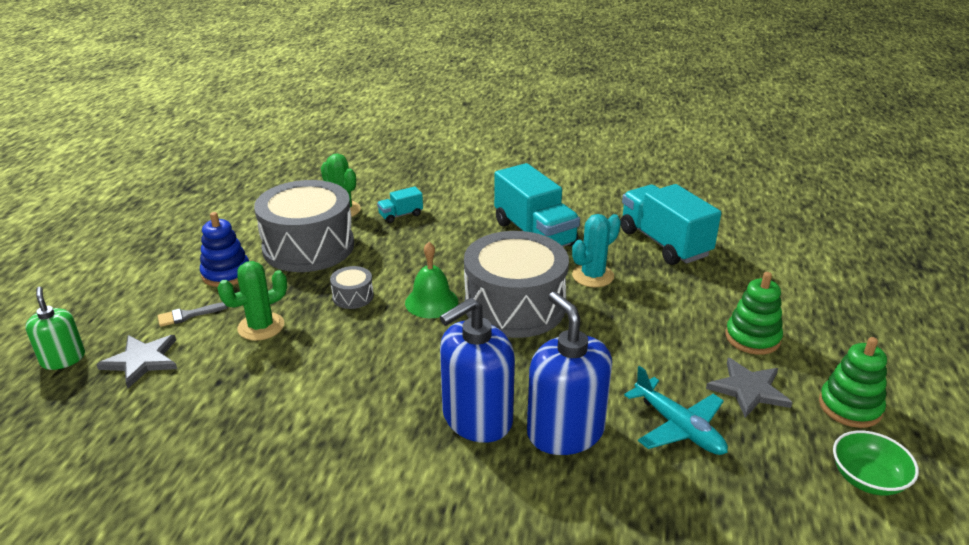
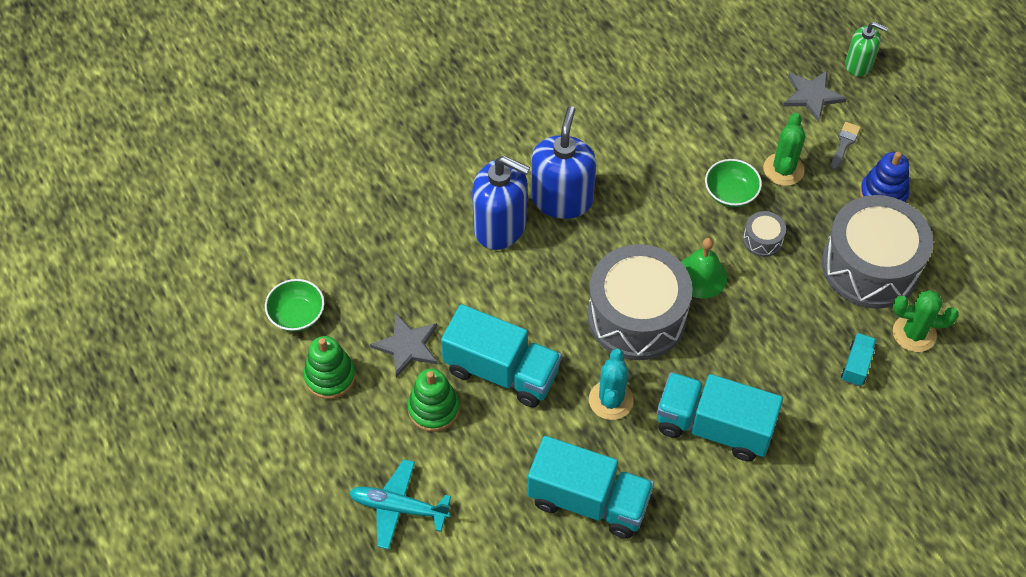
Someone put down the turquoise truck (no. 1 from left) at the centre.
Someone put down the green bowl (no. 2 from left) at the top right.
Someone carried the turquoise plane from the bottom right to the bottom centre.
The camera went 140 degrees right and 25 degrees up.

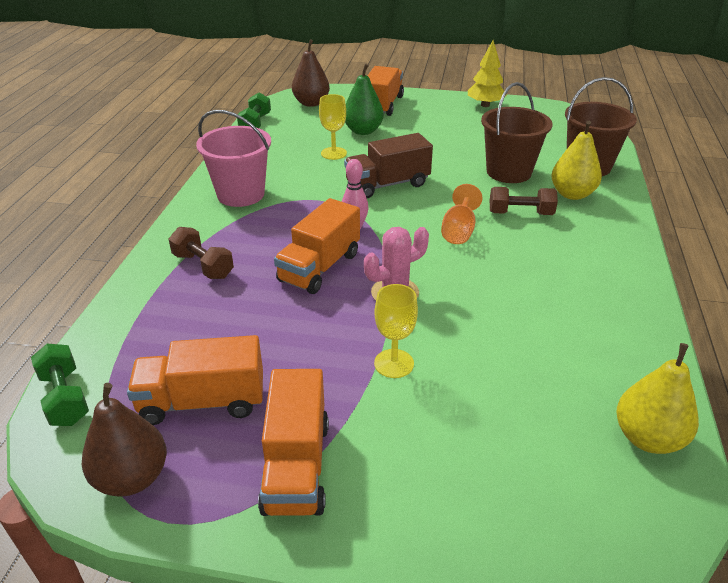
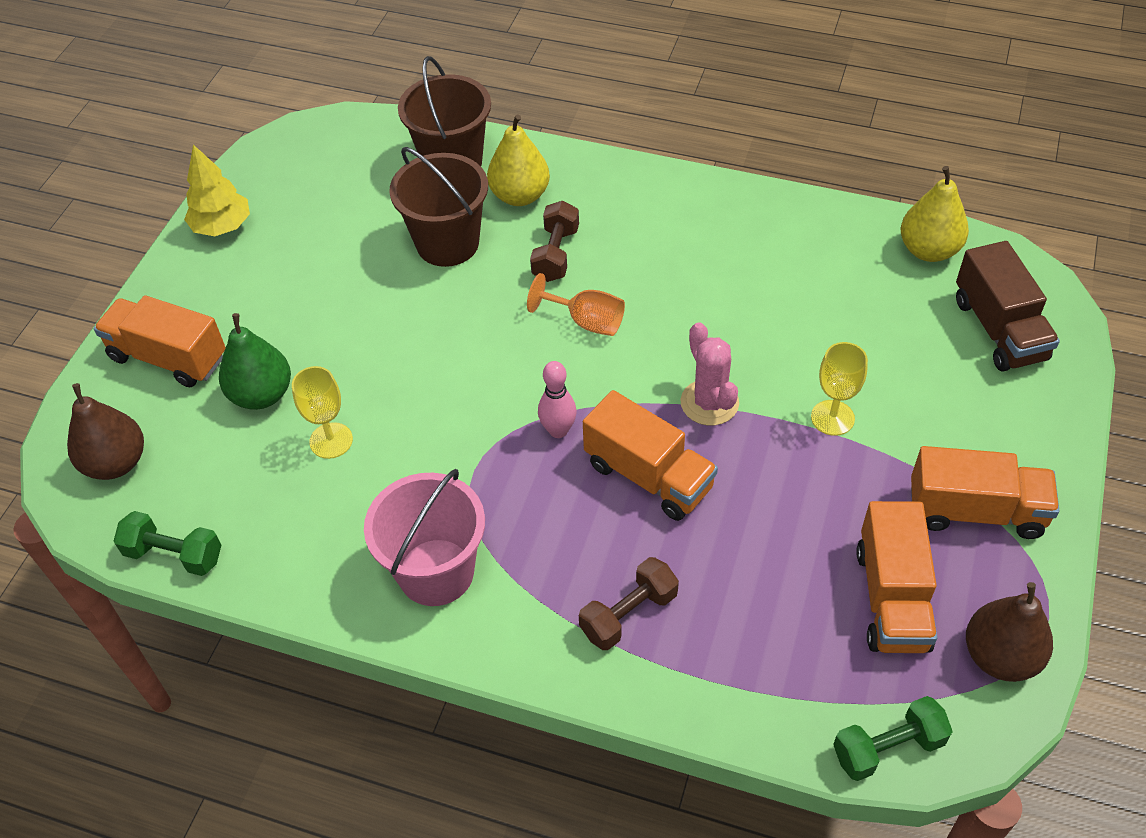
Someone carried the brown truck from the top centre to the middle right.
The camera went 80 degrees left and 15 degrees up.

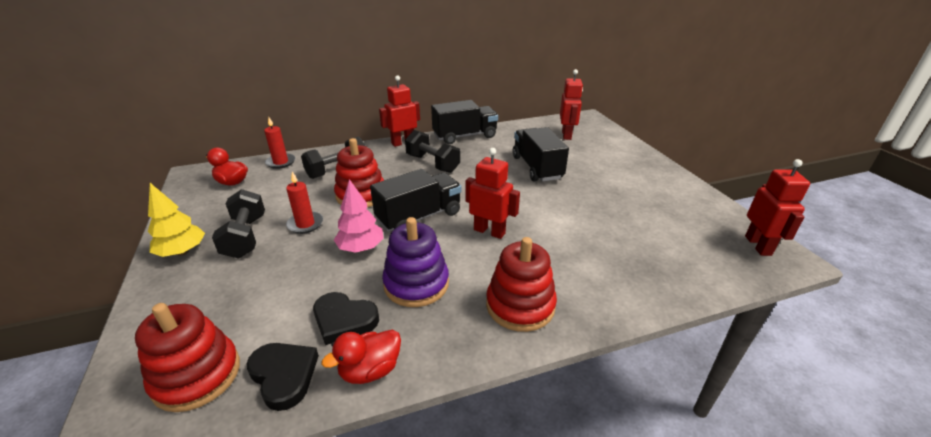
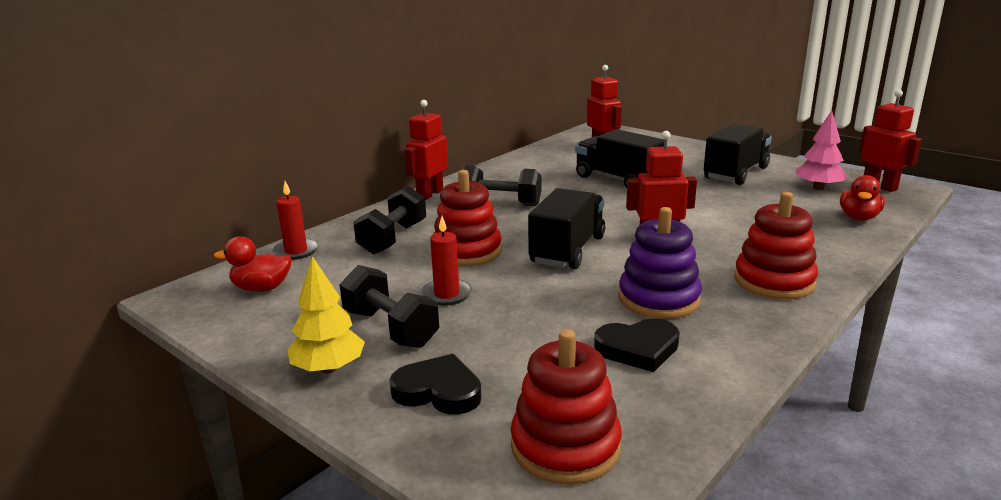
Someone carried the black heart (no. 1 from left) from the bottom left to the bottom centre.
Someone carried the red duck (no. 2 from left) from the bottom centre to the middle right.
Someone carried the pink tree from the centre to the top right.
Someone carried the black truck (no. 2 from left in the first image) from the top centre to the top right.
The camera went 30 degrees left and 10 degrees down.

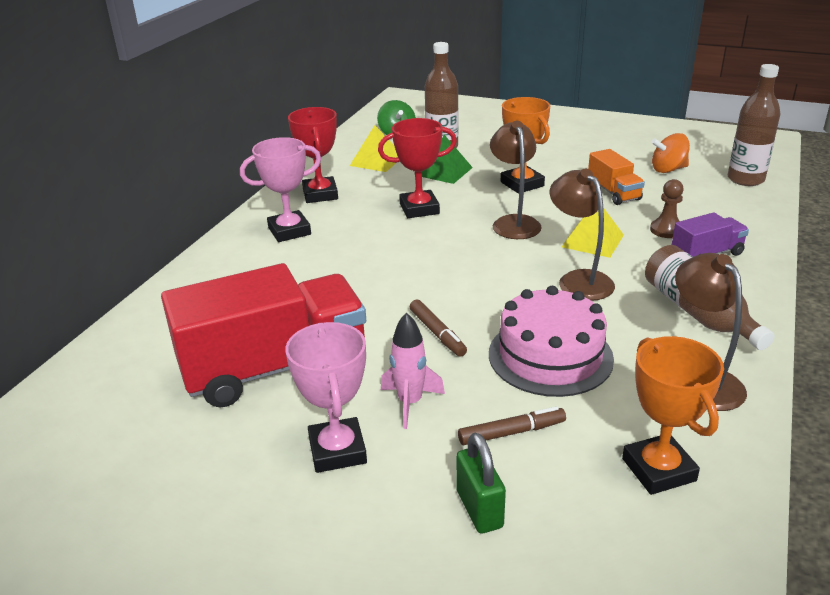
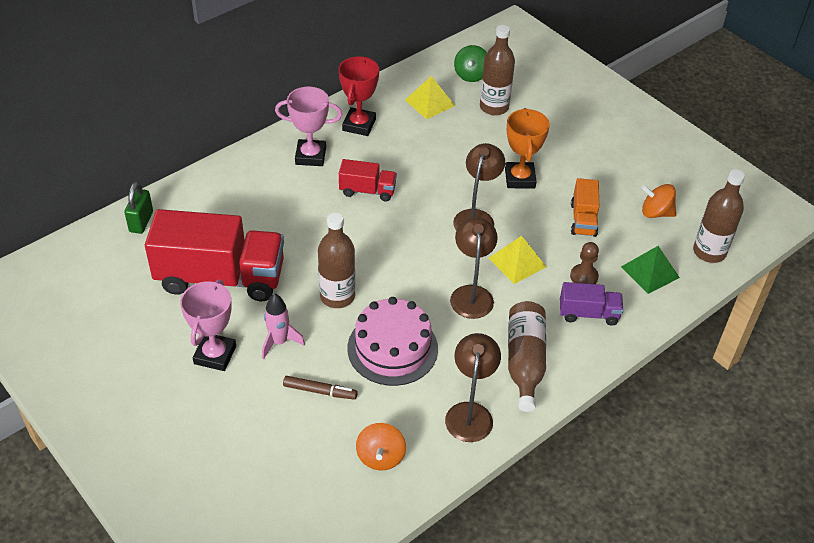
Someone took away the red trophy (no. 2 from left) at the top centre.
Someone put down the red truck (no. 2 from left) at the top centre.
Someone carried the green pyramid from the top centre to the middle right.
Someone carried the green padlock from the bottom centre to the middle left.
Someone swapped the brown marker (no. 1 from left) at the centre for the brown bottle (no. 1 from left) at the centre.
Someone swapped the orange trophy (no. 2 from left) at the bottom right for the orange spinning top (no. 1 from left) at the bottom centre.
The camera went 25 degrees right and 15 degrees up.

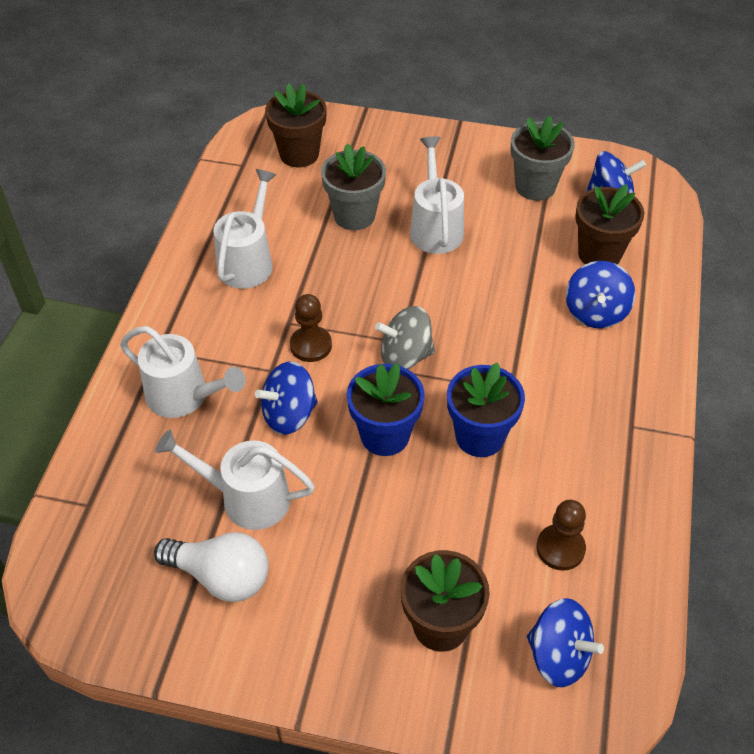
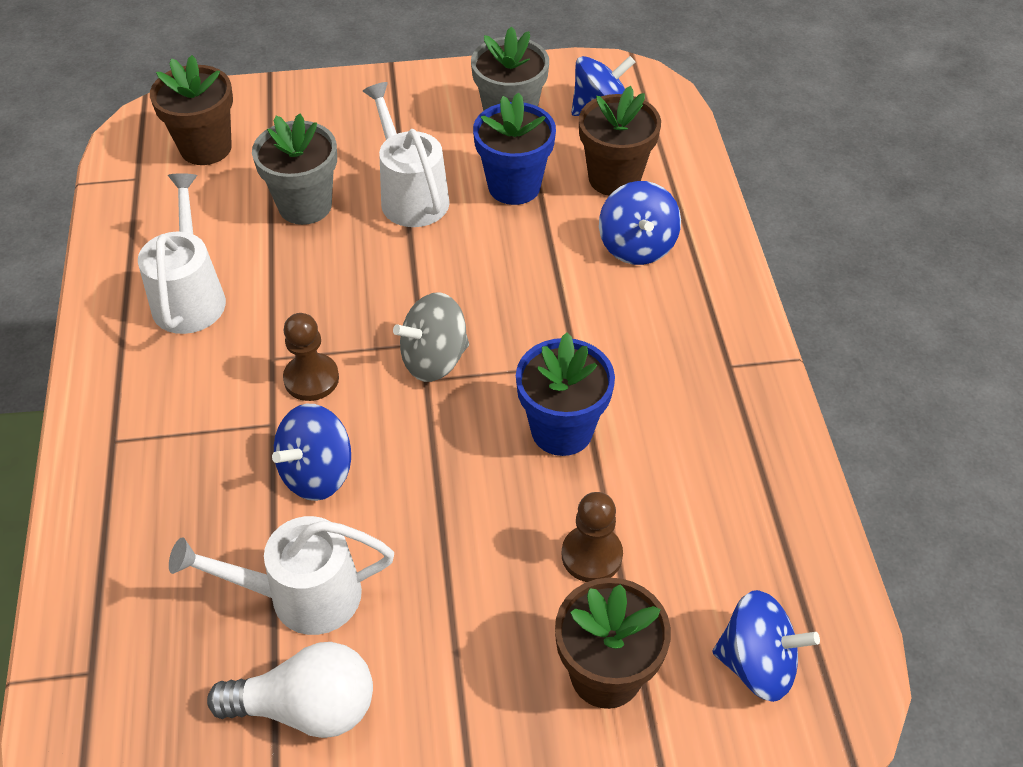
Someone took away the white watering can (no. 1 from left) at the middle left.
Someone carried the blue flower pot (no. 1 from left) from the centre to the top centre.
Someone carried the brown pawn (no. 2 from left) from the bottom right to the bottom centre.
The camera went 20 degrees left and 0 degrees up.

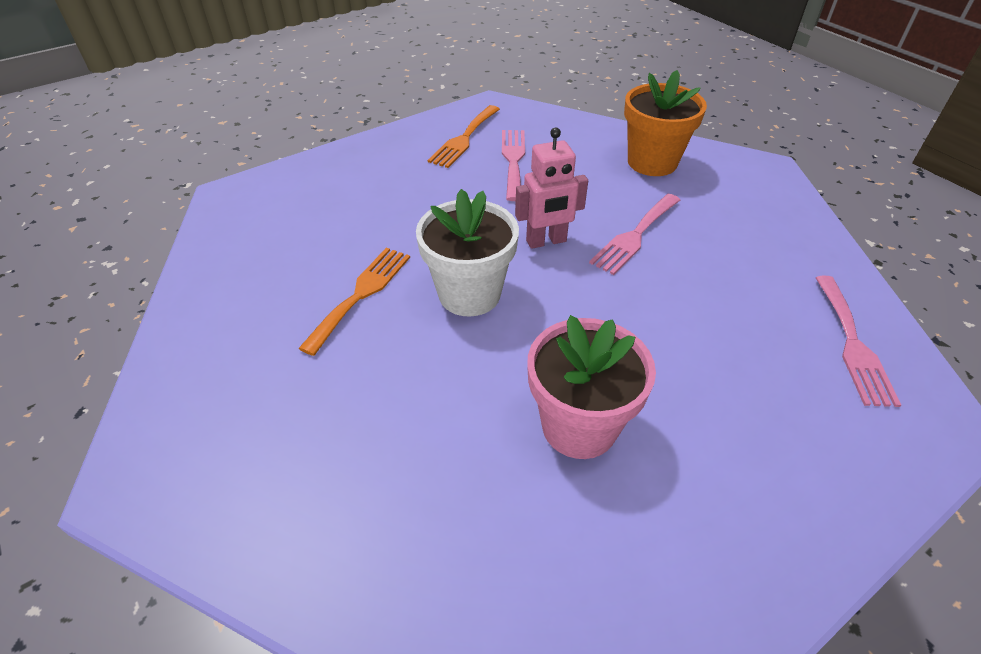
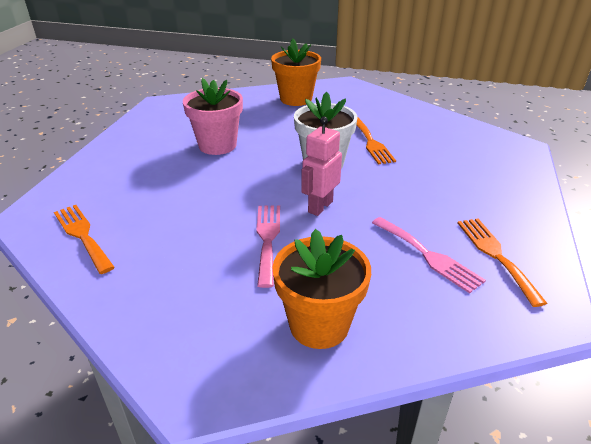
Someone put down the orange flower pot (no. 1 from left) at the top centre.
Someone repainted the pink fork (no. 3 from left) at the middle right, which became the orange fork (no. 1 from left) at the middle left.
The camera went 140 degrees right and 10 degrees down.

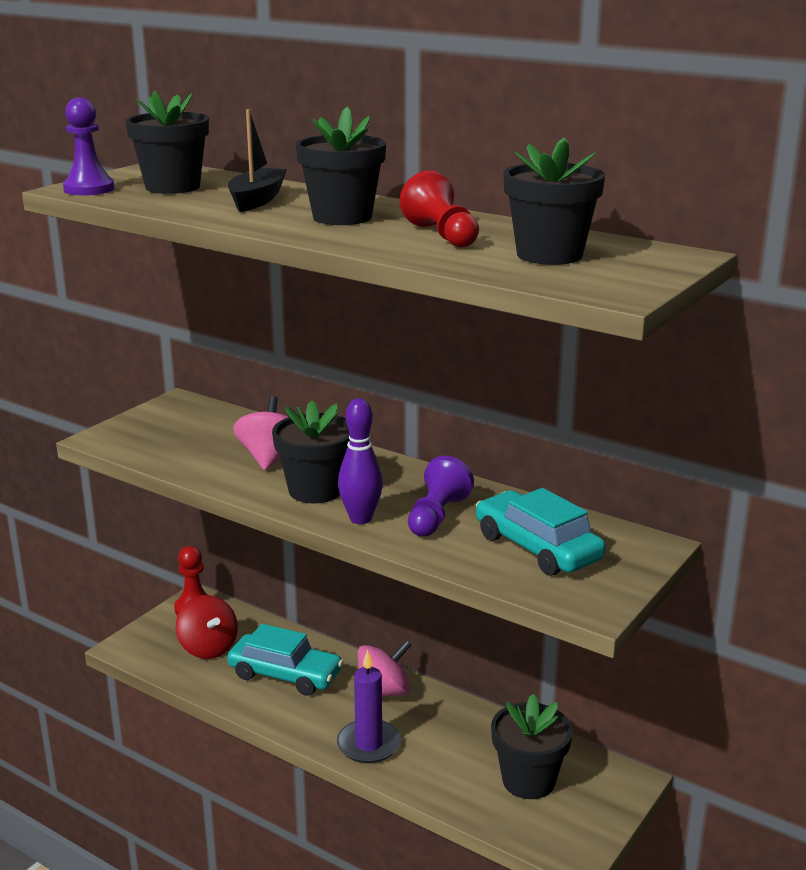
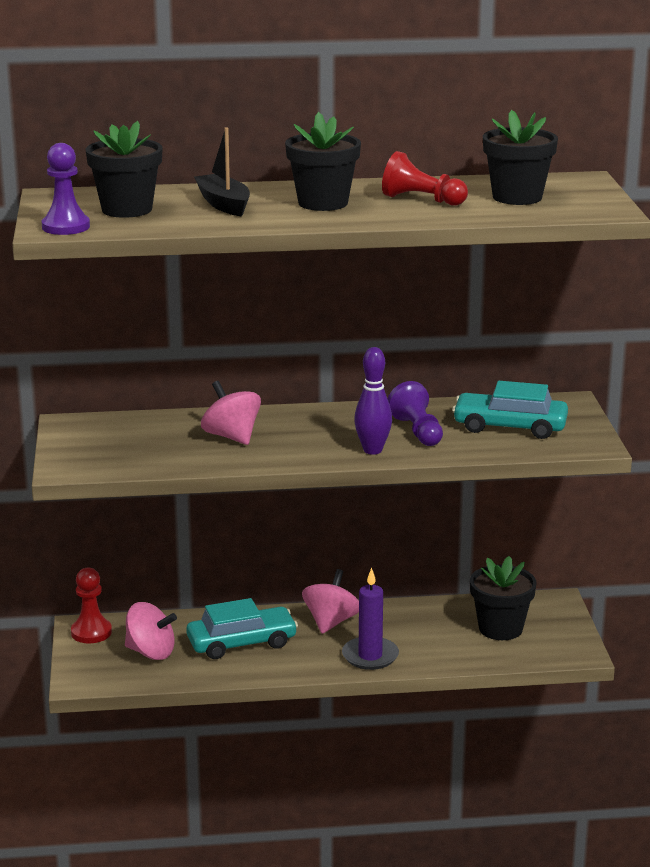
Someone took away the black flower pot (no. 2 from left) at the centre.
Someone repainted the red spinning top at the bottom left, which became the pink spinning top (no. 1 from left) at the bottom left.
The camera went 40 degrees left and 0 degrees up.

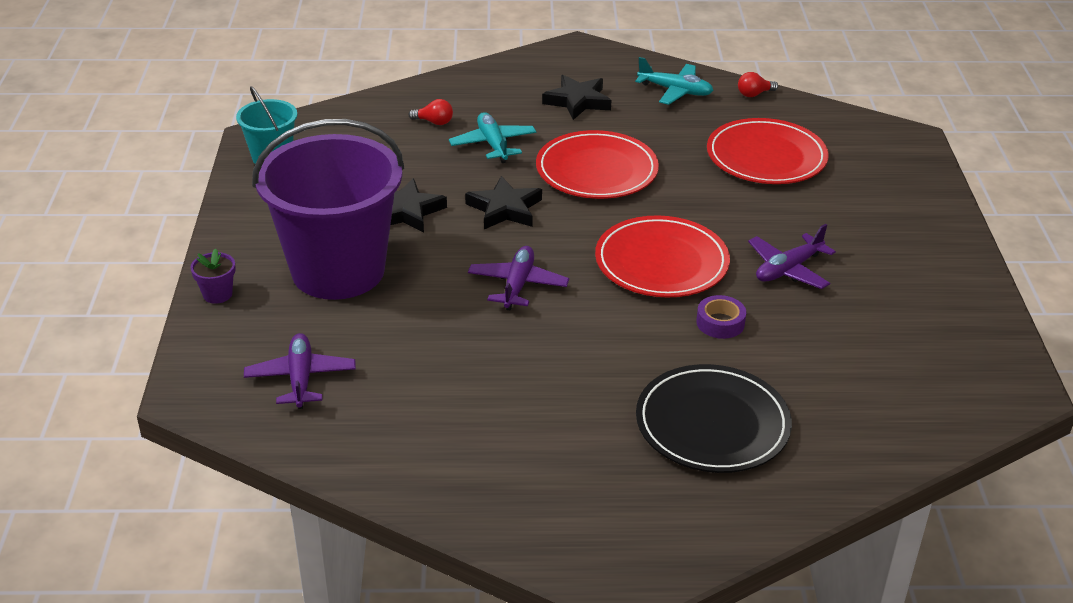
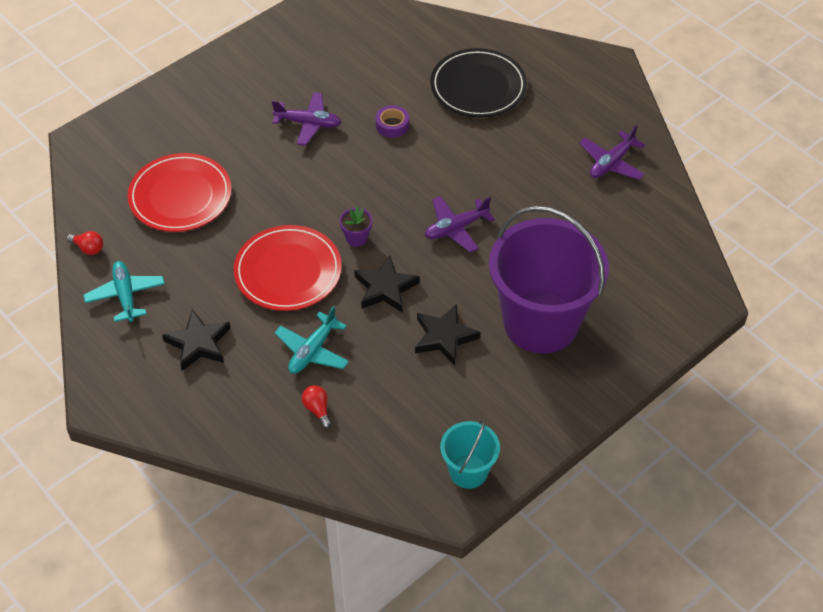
Someone took away the red plate (no. 2 from left) at the centre.
Someone carried the purple flower pot from the middle left to the centre.
Someone carried the purple plane (no. 1 from left in the first image) from the middle left to the top right.
The camera went 130 degrees left and 15 degrees up.

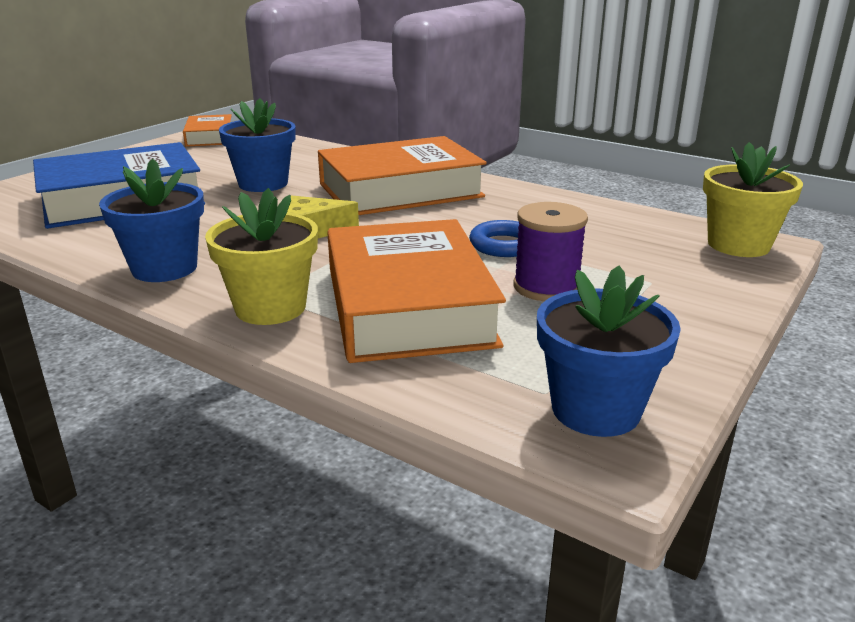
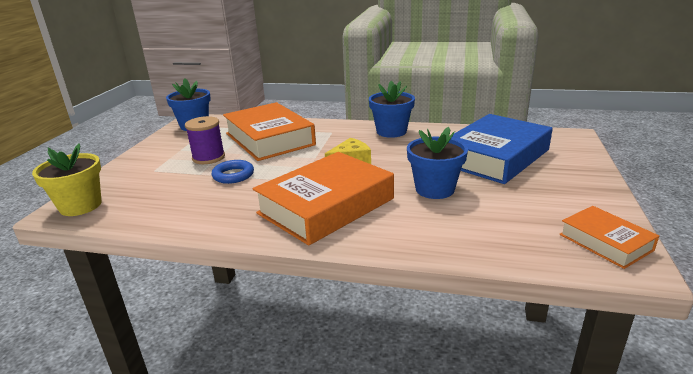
Someone took away the yellow flower pot (no. 1 from left) at the middle left.
The camera went 160 degrees right and 0 degrees up.

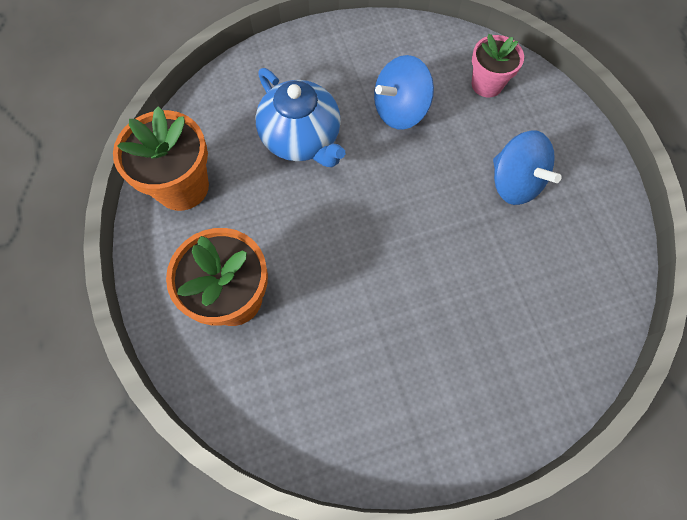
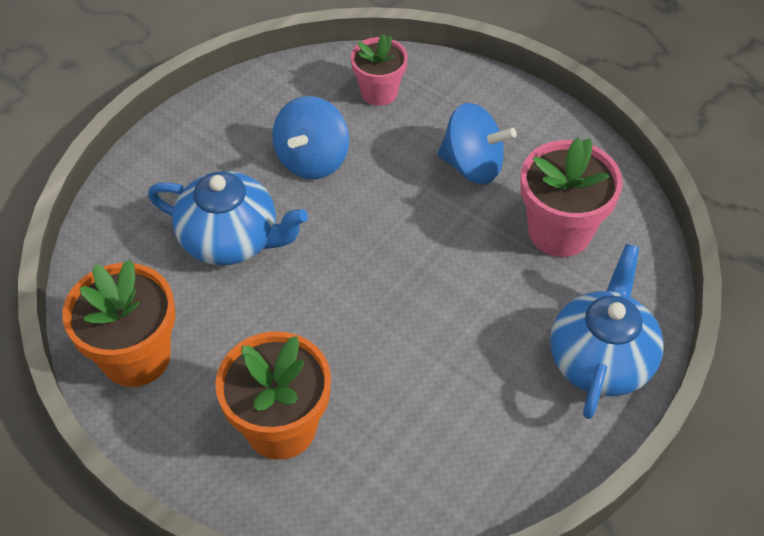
Someone put down the pink flower pot (no. 2 from left) at the middle right.
Someone put down the blue teapot (no. 2 from left) at the middle right.
The camera went 35 degrees left and 15 degrees down.

